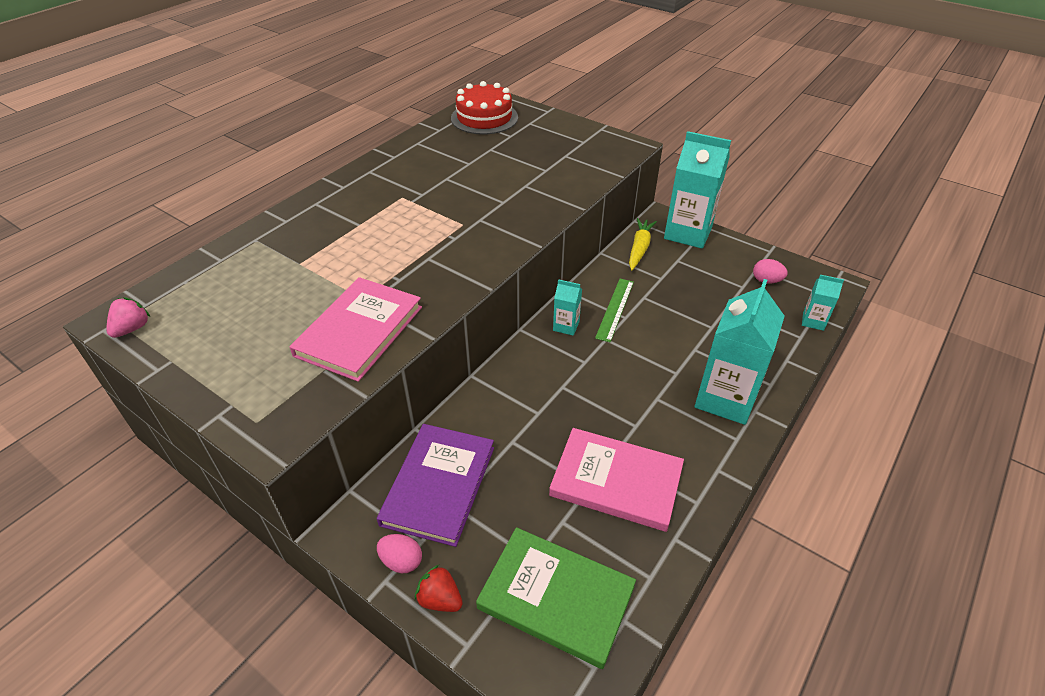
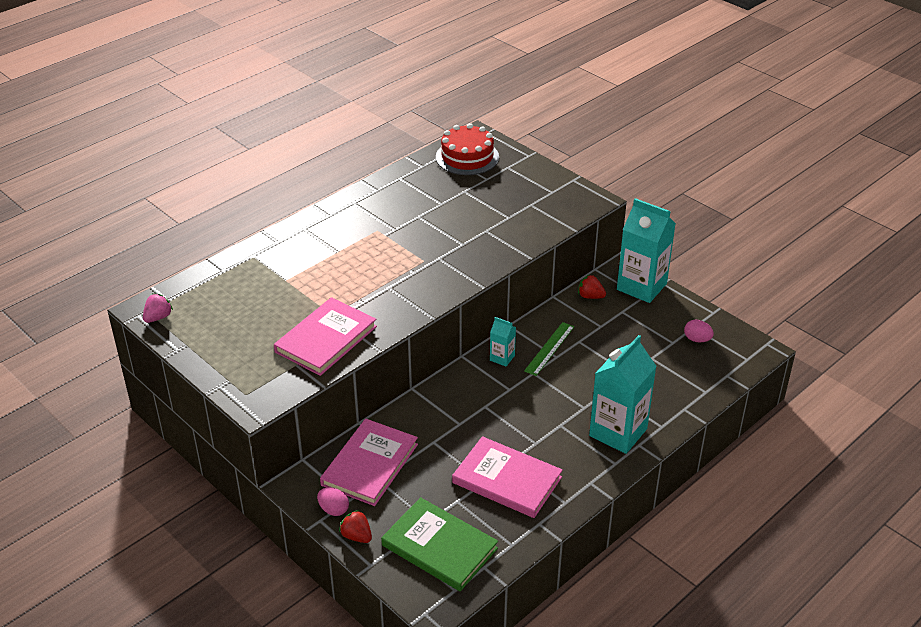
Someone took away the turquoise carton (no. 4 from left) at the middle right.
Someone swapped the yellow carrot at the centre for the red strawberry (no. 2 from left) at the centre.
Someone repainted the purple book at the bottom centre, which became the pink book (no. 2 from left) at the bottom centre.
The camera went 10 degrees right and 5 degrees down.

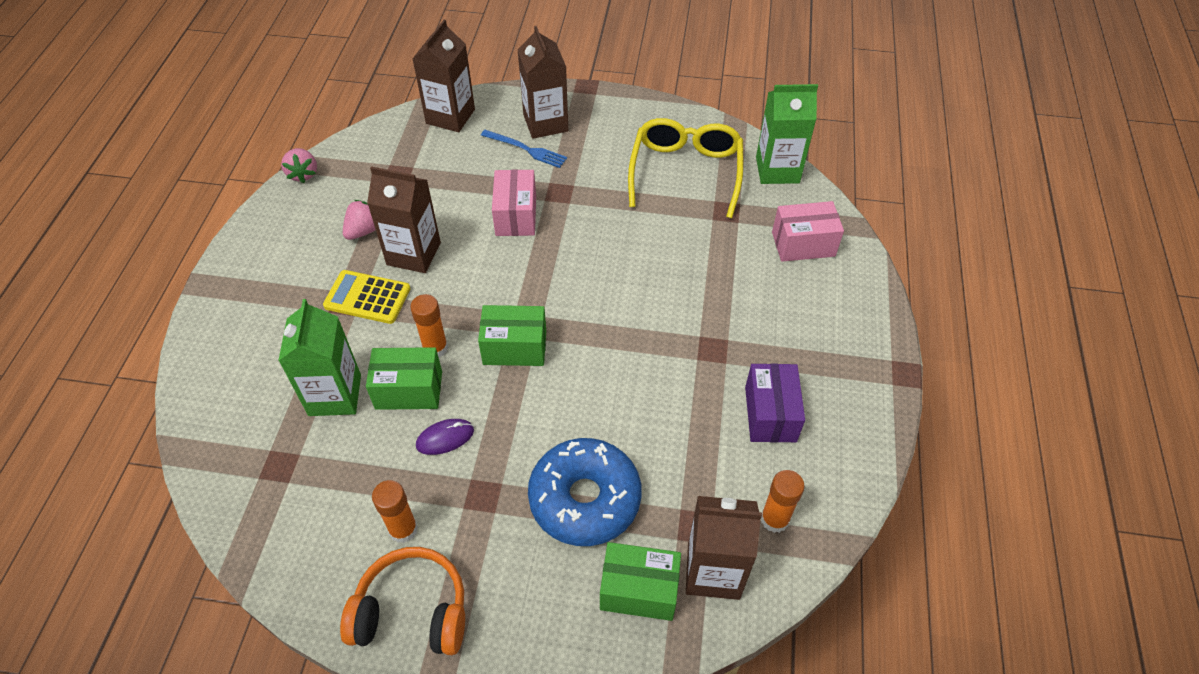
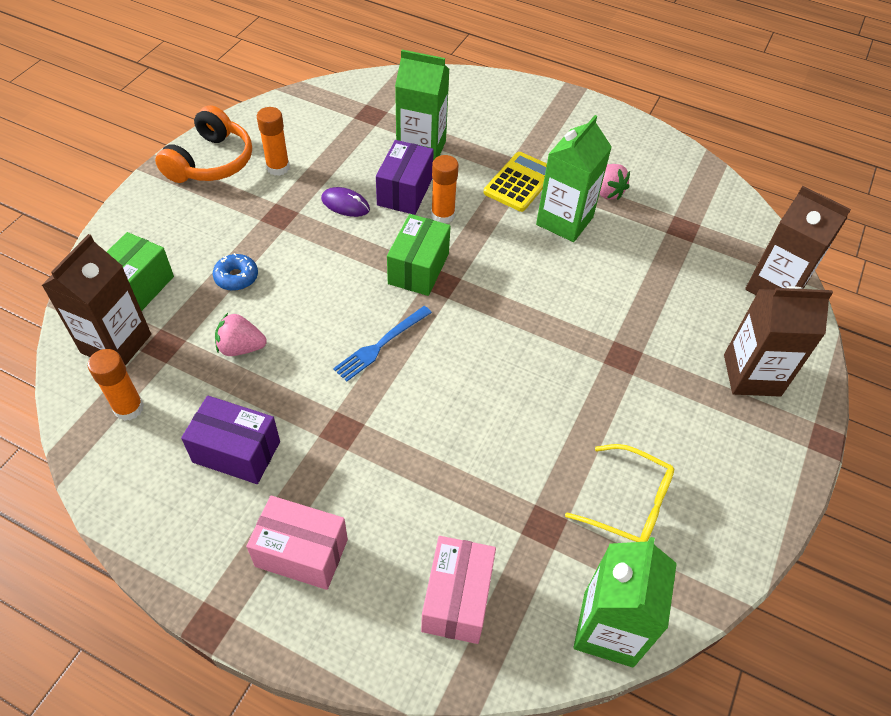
Someone carried the pink strawberry (no. 1 from left) from the top left to the middle left.
Someone carried the blue fork from the top centre to the centre.
Someone carried the pink box (no. 1 from left) from the top centre to the bottom centre.
Someone repainted the green box (no. 1 from left) at the centre, which became the purple box (no. 2 from left) at the top centre.
Someone repainted the brown carton (no. 1 from left) at the top centre, which became the green carton (no. 2 from left) at the top centre.
Someone rotated the purple mouse at the centre by 60 degrees counterclockwise.
Someone scaled the blue donut at the bottom centre by 0.43.
Someone scaled the yellow glasses at the top centre by 0.64.
The camera went 105 degrees right and 0 degrees up.

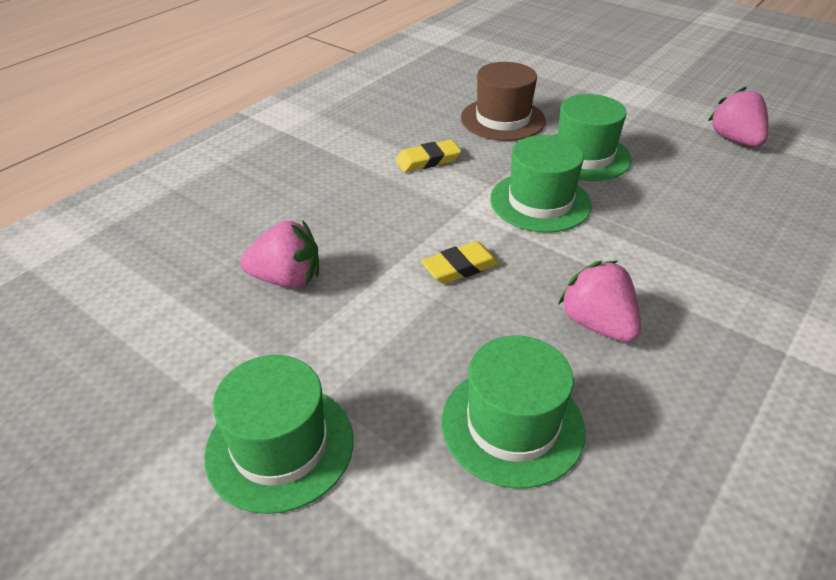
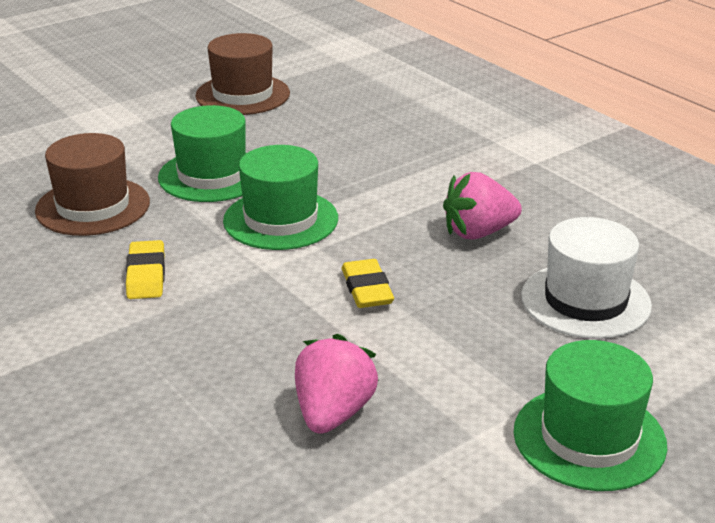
Someone swapped the pink strawberry (no. 3 from left) at the top right for the brown hat (no. 2 from left) at the top centre.
Someone repainted the green hat (no. 2 from left) at the bottom centre, which became the white hat at the middle right.
The camera went 75 degrees left and 10 degrees down.

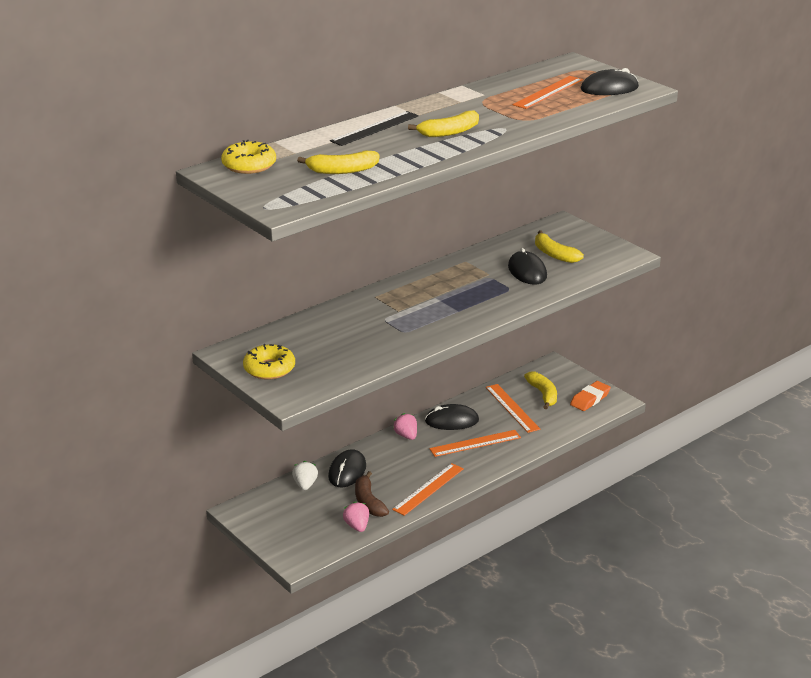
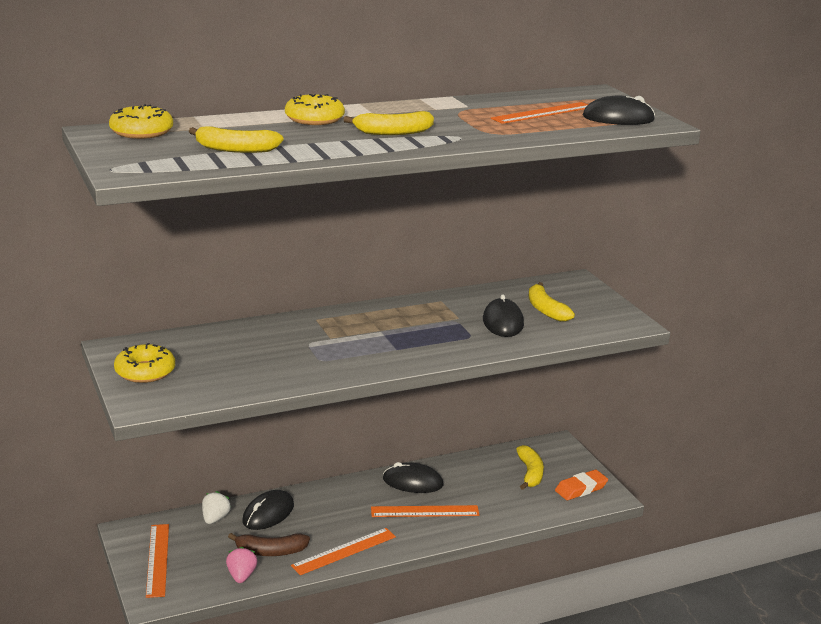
Someone took away the pink strawberry (no. 2 from left) at the centre.
Someone carried the orange ruler (no. 3 from left in the first image) from the centre to the bottom left.
Someone swapped the black ruler at the top centre for the yellow donut (no. 3 from left) at the top centre.
Someone rotated the brown banana at the bottom centre by 90 degrees counterclockwise.
The camera went 15 degrees right and 5 degrees down.

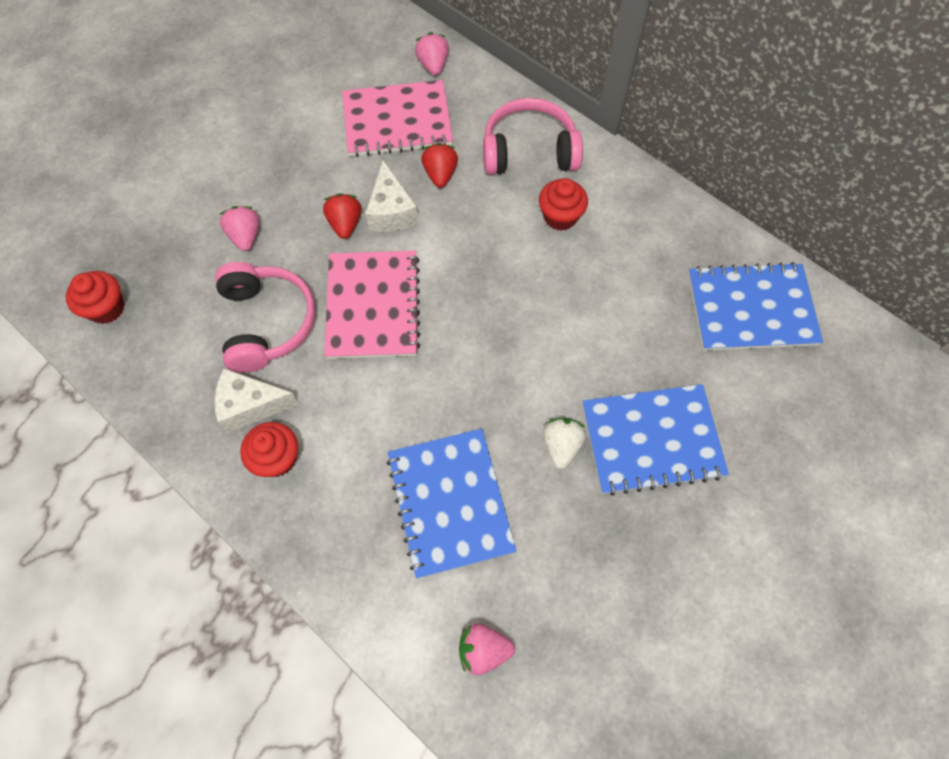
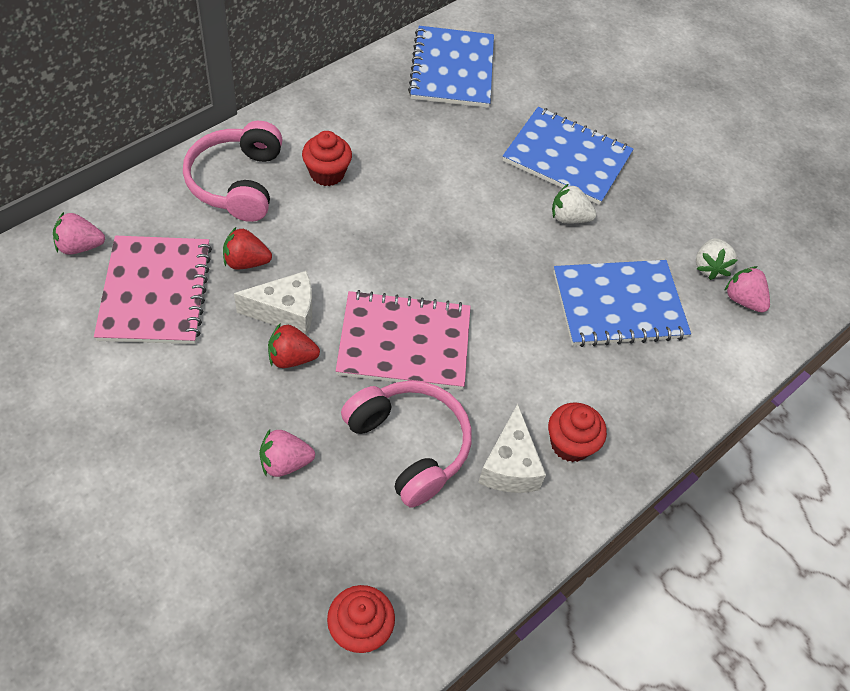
Someone put down the white strawberry (no. 2 from left) at the middle right.
Someone rotated the pink headphones (no. 1 from left in the first image) at the middle left by 60 degrees clockwise.
Someone rotated the pink strawberry (no. 3 from left) at the bottom centre by 135 degrees clockwise.
Someone rotated the blue notebook (no. 2 from left) at the middle right by 60 degrees counterclockwise.
The camera went 90 degrees left and 10 degrees down.

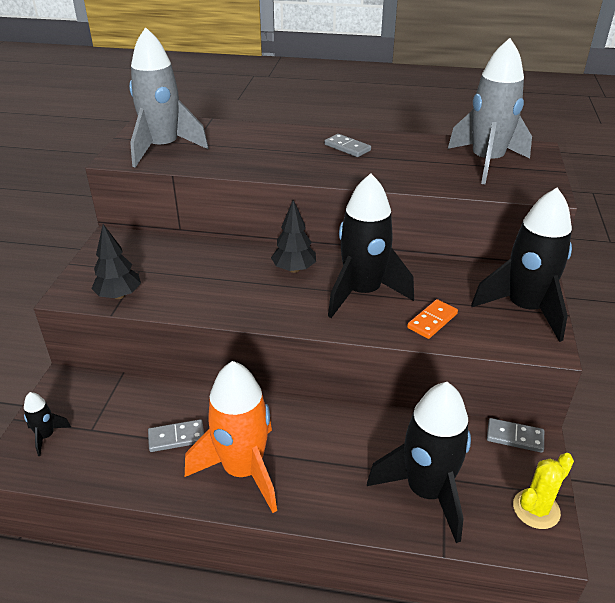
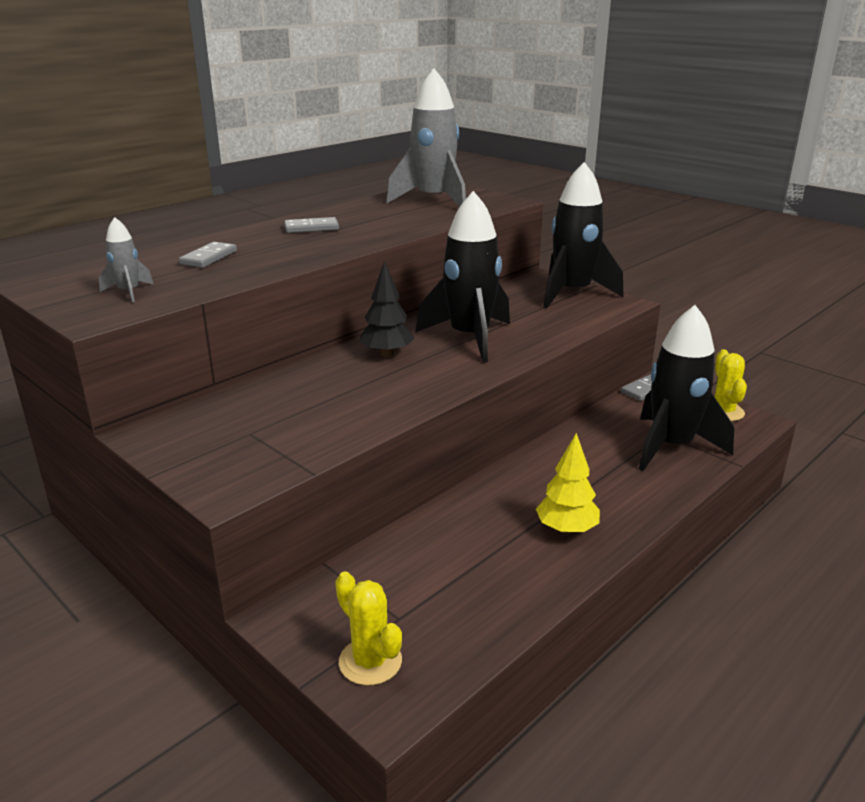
Someone took away the black tree (no. 1 from left) at the middle left.
Someone took away the orange domino at the middle right.
Someone carried the grey domino (no. 1 from left) from the bottom left to the top left.
Someone swapped the black rocket (no. 1 from left) at the bottom left for the yellow cactus (no. 1 from left) at the bottom centre.
Someone swapped the orange rocket at the bottom centre for the yellow tree at the centre.
Someone scaled the grey rocket (no. 1 from left) at the top left by 0.44.
The camera went 55 degrees left and 10 degrees down.

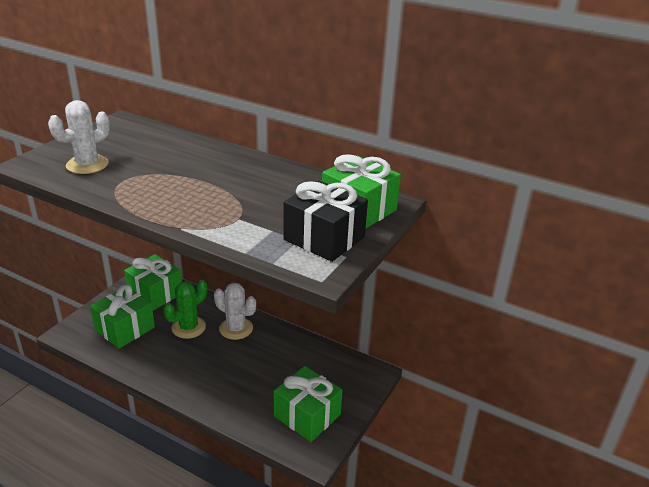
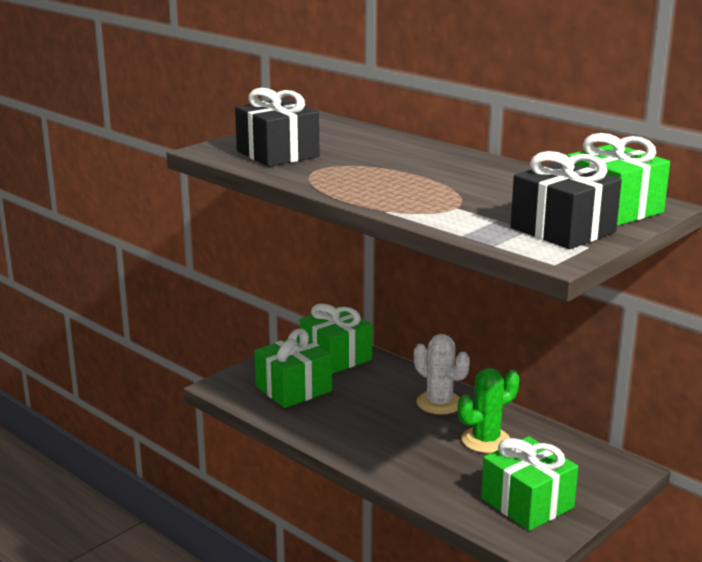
Someone carried the green cactus from the middle left to the bottom right.
Someone swapped the white cactus (no. 1 from left) at the top left for the black gift (no. 1 from left) at the top centre.
The camera went 15 degrees right and 10 degrees down.

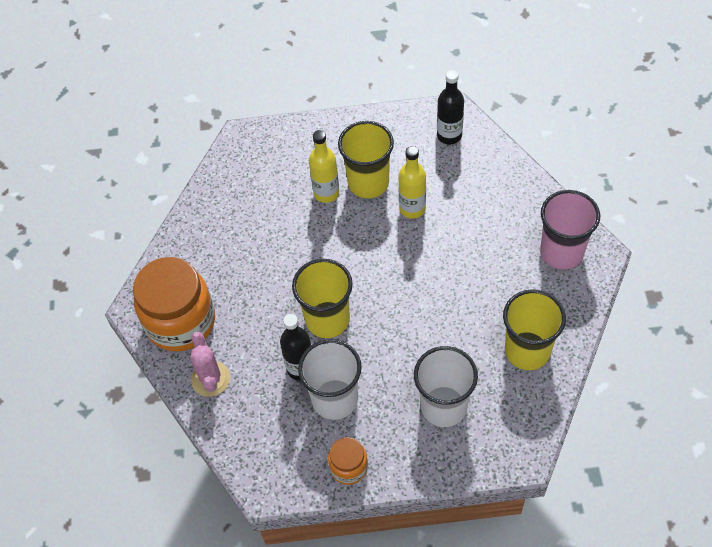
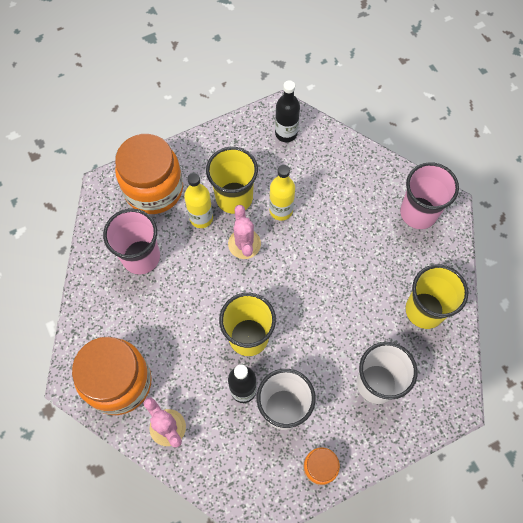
Someone put down the pink cup (no. 1 from left) at the middle left.
Someone put down the orange jar (no. 2 from left) at the top left.
Someone put down the pink cactus (no. 2 from left) at the centre.
The camera went 25 degrees left and 10 degrees up.

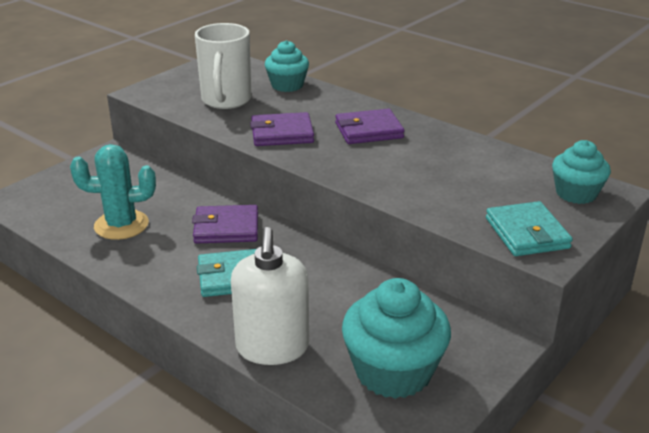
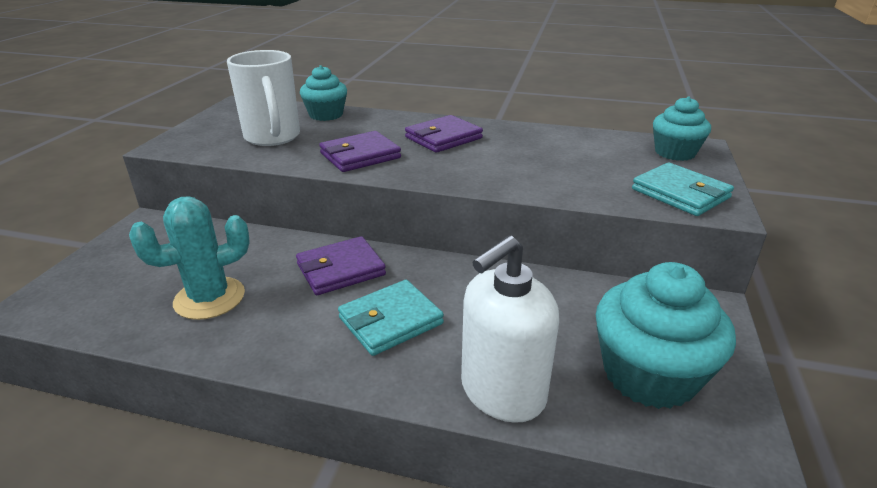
Someone rotated the white soap dispenser at the bottom centre by 75 degrees clockwise.
The camera went 25 degrees left and 0 degrees up.

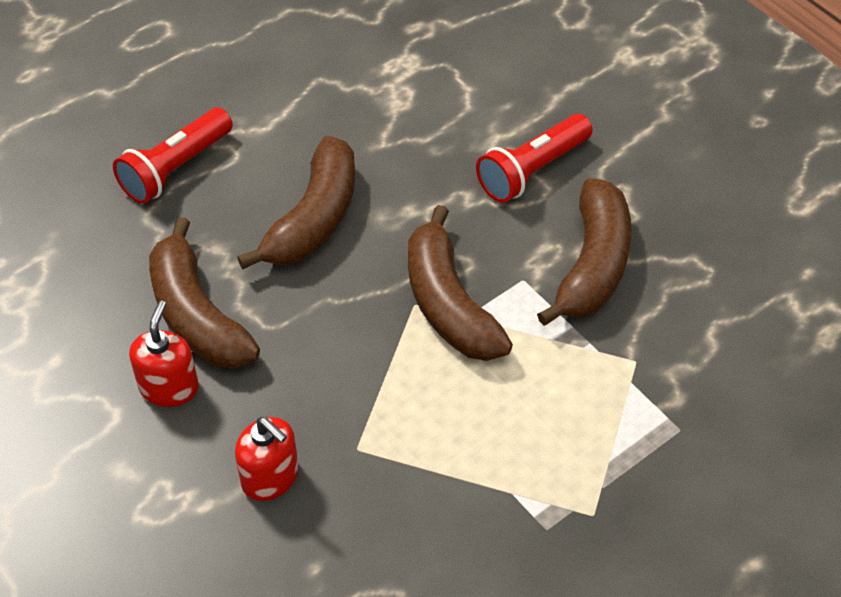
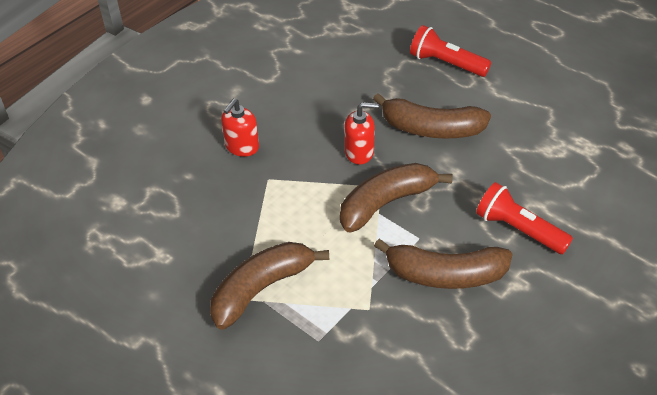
Someone carried the red soap dispenser (no. 1 from left in the first image) from the middle left to the centre.
Someone carried the brown banana (no. 1 from left) from the middle left to the bottom centre.
The camera went 80 degrees right and 5 degrees down.

